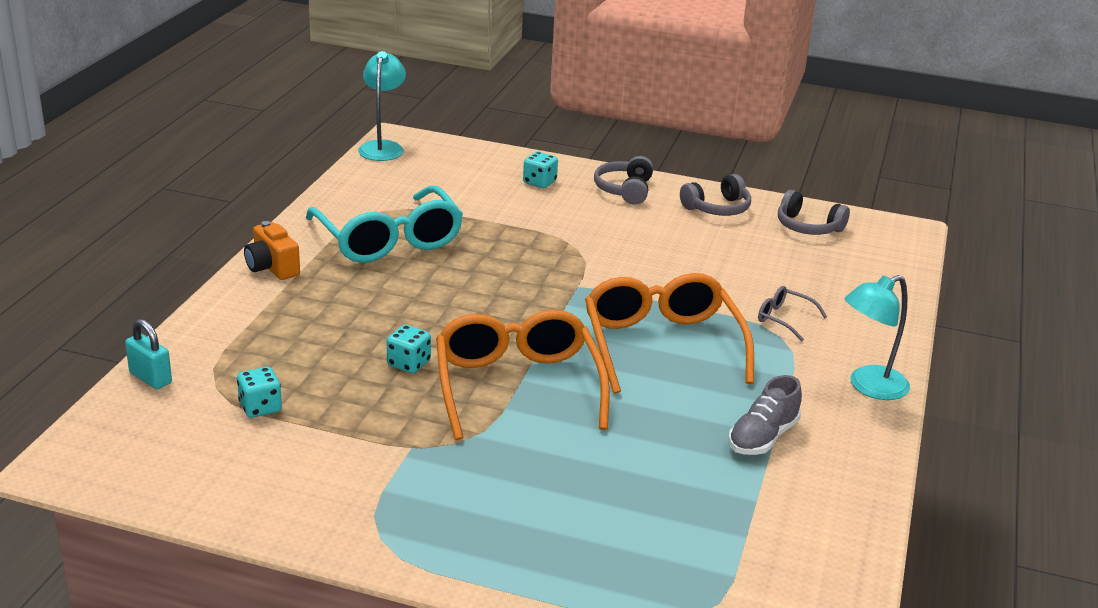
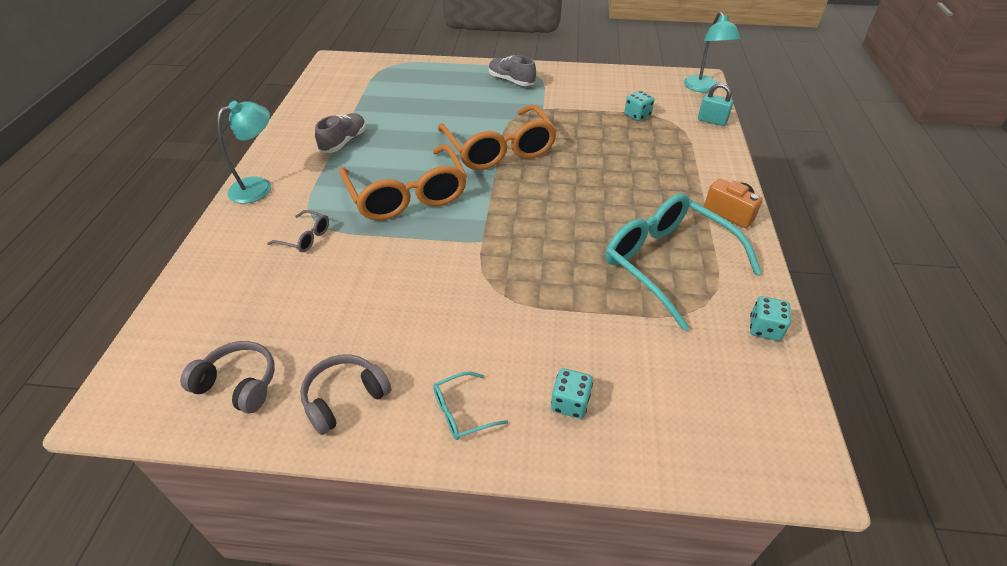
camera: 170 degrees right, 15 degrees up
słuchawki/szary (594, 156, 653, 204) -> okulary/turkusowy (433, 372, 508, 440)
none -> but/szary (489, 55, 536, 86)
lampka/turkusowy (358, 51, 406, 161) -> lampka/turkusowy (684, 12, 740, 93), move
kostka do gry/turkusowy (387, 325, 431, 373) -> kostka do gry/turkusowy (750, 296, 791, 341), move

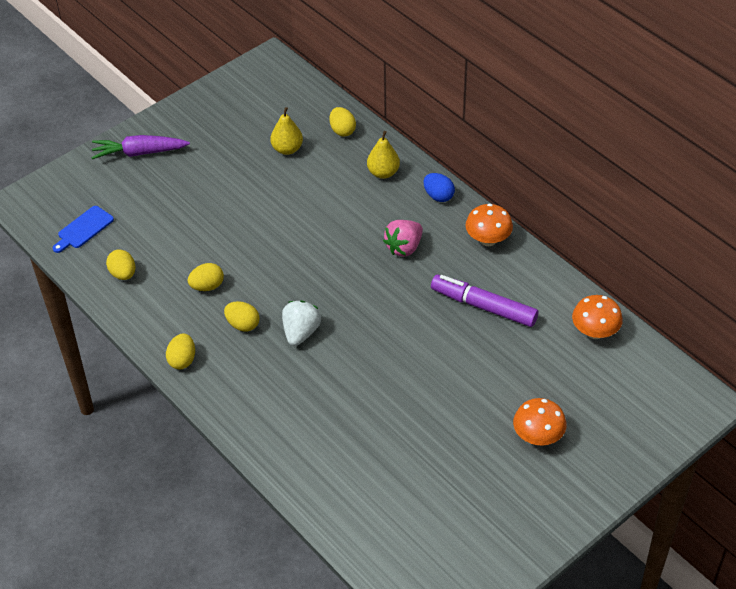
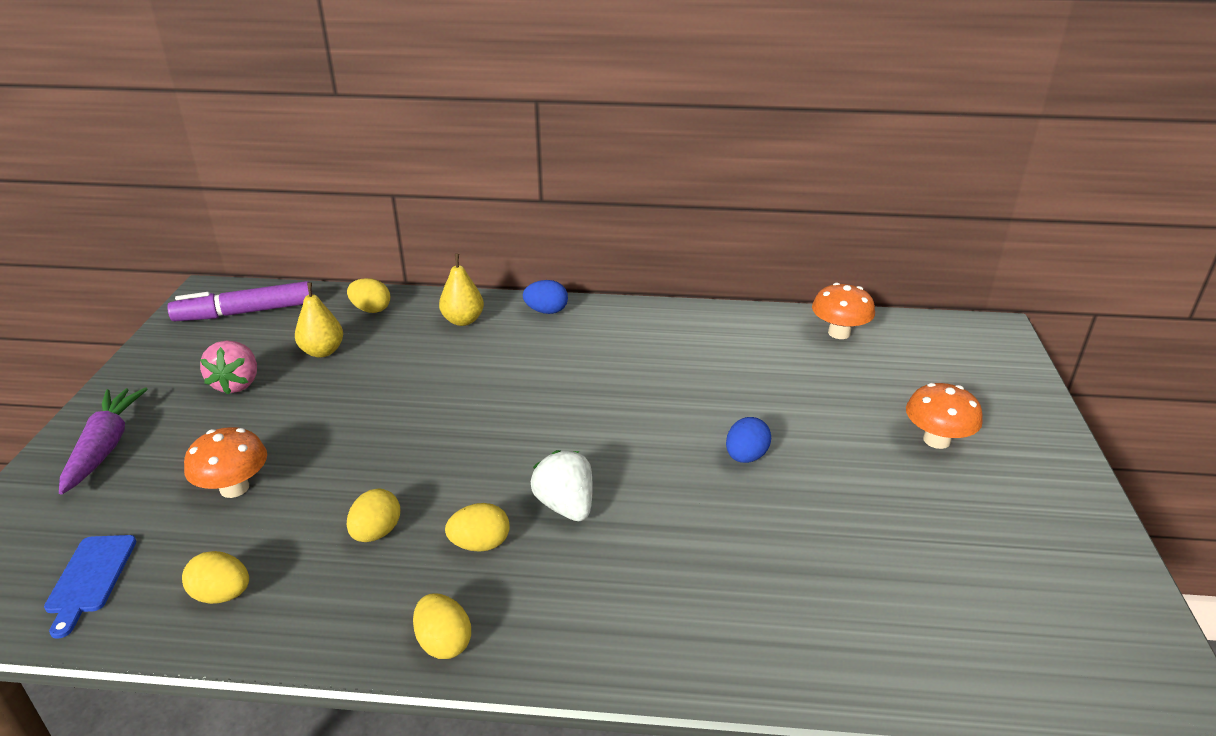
camera: 45 degrees left, 15 degrees down
marchewka/fioletowy (92, 135, 190, 159) -> marchewka/fioletowy (59, 387, 148, 495), 135 degrees clockwise
flamaster/fioletowy (431, 275, 538, 327) -> flamaster/fioletowy (167, 281, 312, 321), move
grzyb/pomarańczowy (465, 204, 513, 246) -> grzyb/pomarańczowy (184, 427, 267, 498), move
truskawka/różowy (383, 220, 423, 257) -> truskawka/różowy (200, 340, 257, 395), move
none -> jajko/niebieski (726, 417, 771, 463)

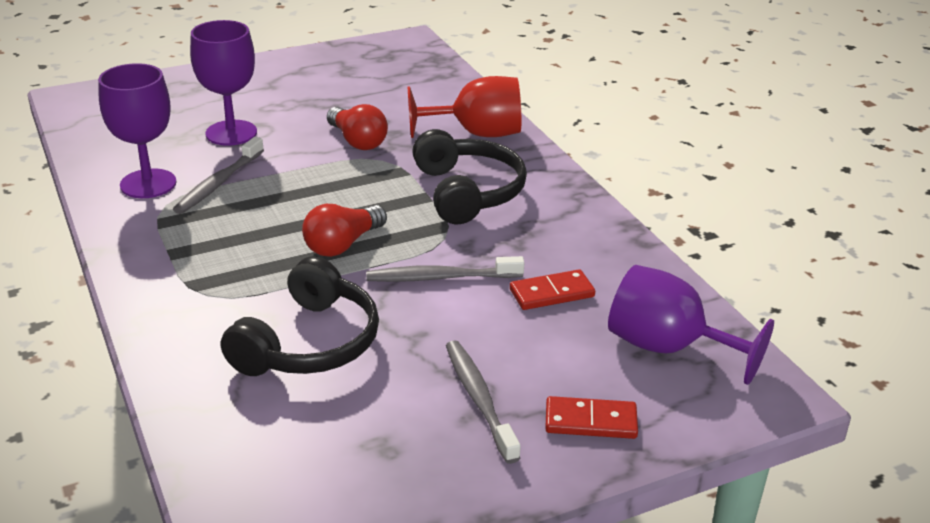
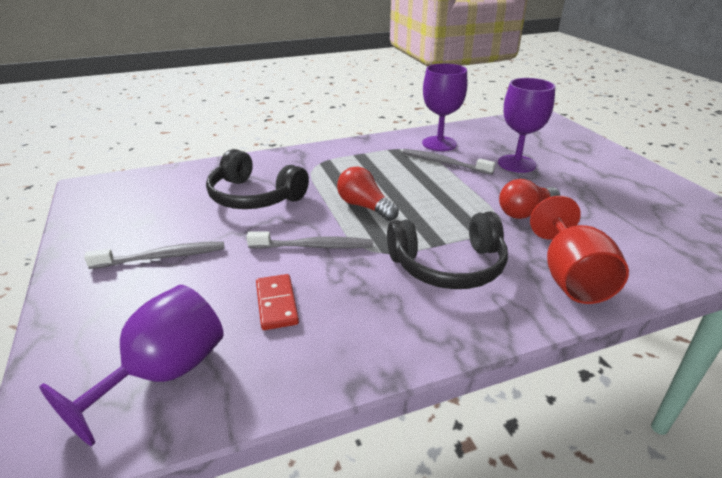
camera: 95 degrees right, 0 degrees up
szczoteczka do zębów/szary (366, 256, 524, 282) -> szczoteczka do zębów/szary (246, 232, 373, 249), 90 degrees clockwise
kostka domina/czerwony (545, 396, 638, 439) -> none

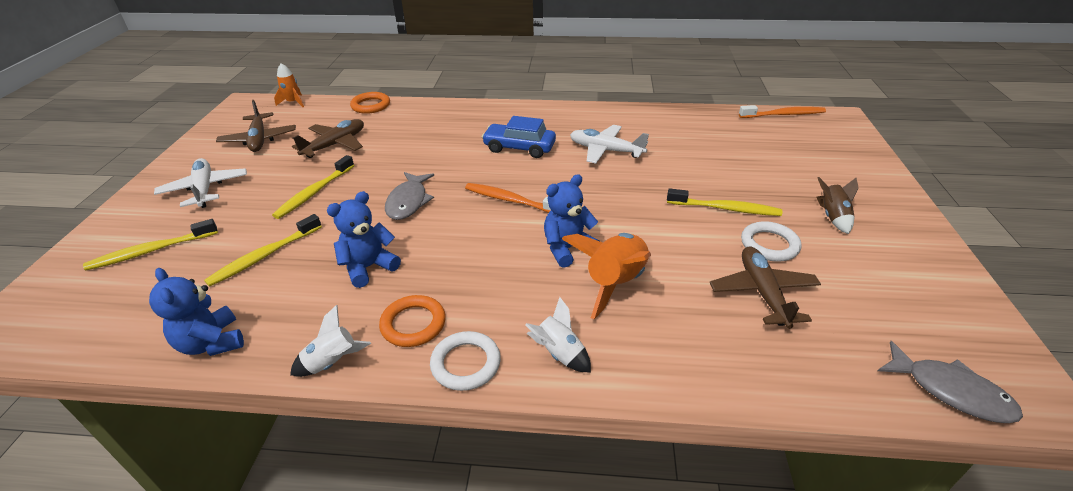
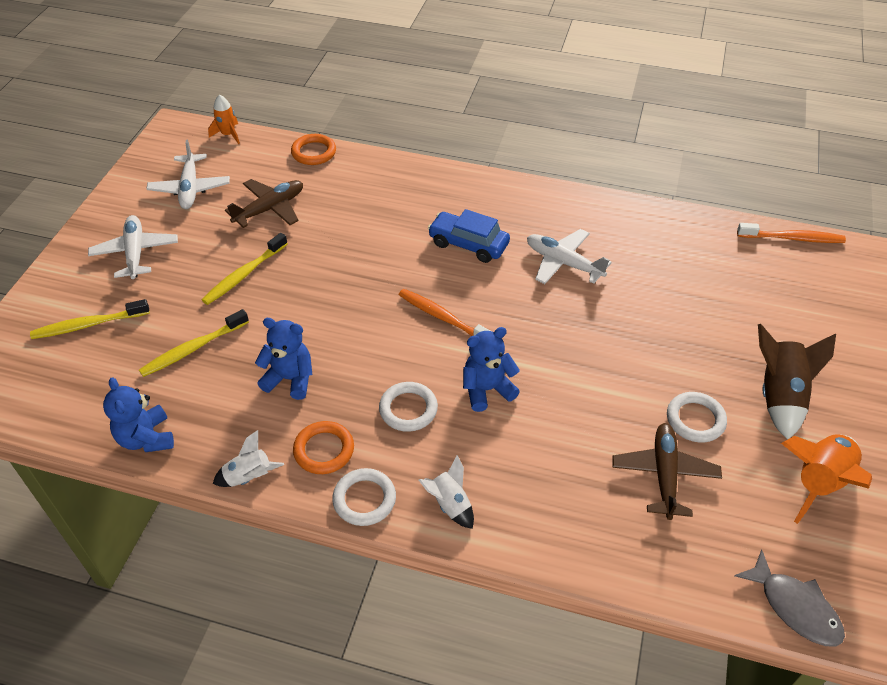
camera: 10 degrees right, 10 degrees up
samolot/brązowy (216, 100, 296, 152) -> samolot/biały (146, 140, 230, 209)
miś/niebieski (327, 191, 401, 288) -> miś/niebieski (255, 318, 312, 400), 45 degrees clockwise
none -> pierścień/biały (379, 382, 438, 432)
rakieta/brązowy (816, 177, 859, 234) -> rakieta/brązowy (758, 324, 836, 440), x1.70
rakieta/pomarańczowy (562, 233, 651, 319) -> rakieta/pomarańczowy (781, 434, 872, 524), move
ryba/szary (385, 172, 434, 220) -> none
szczoteczka do zębów/żółty (667, 188, 782, 216) -> none

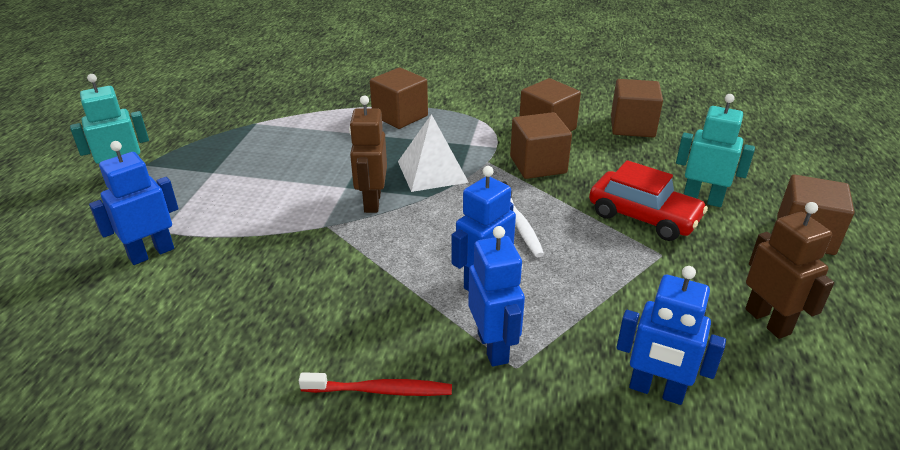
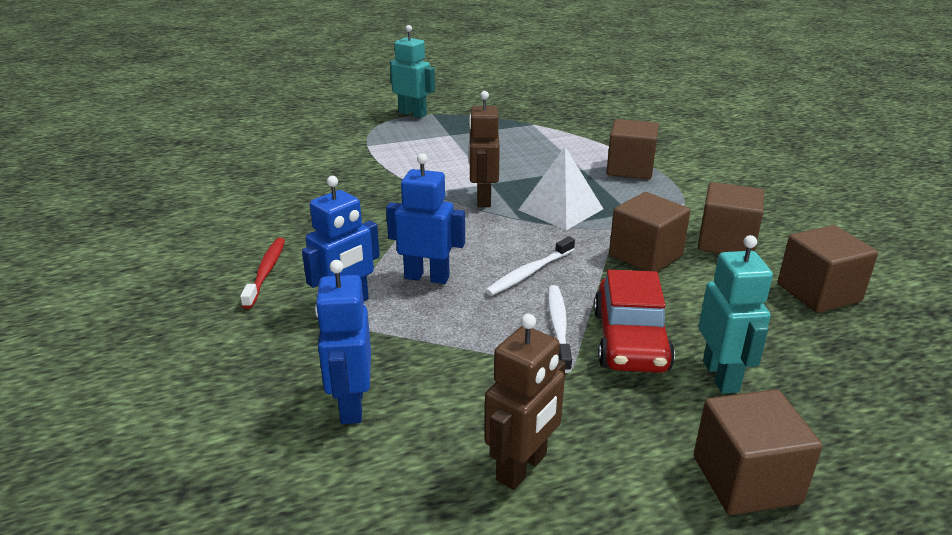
camera: 60 degrees right, 5 degrees down
szczoteczka do zębów/czerwony (299, 372, 452, 396) -> szczoteczka do zębów/czerwony (240, 238, 285, 309), 150 degrees counterclockwise
robot/brązowy (349, 96, 387, 213) -> robot/brązowy (469, 91, 500, 207), 60 degrees counterclockwise
none -> szczoteczka do zębów/biały (548, 285, 572, 373)
robot/niebieski (89, 141, 178, 265) -> none

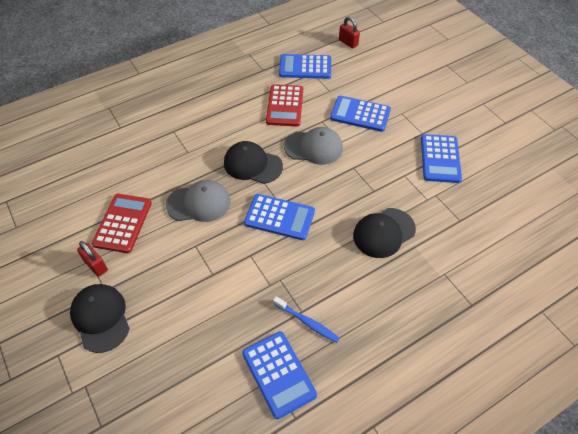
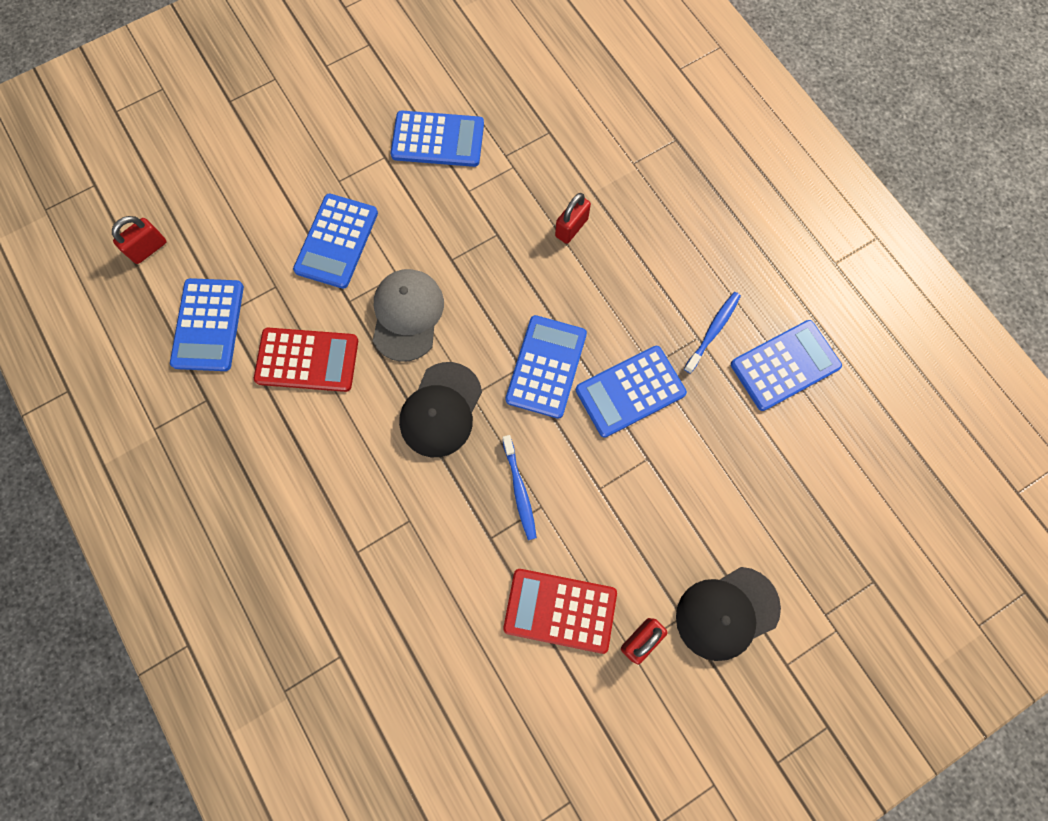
camera: 90 degrees left, 20 degrees up
czapka/szary (166, 180, 231, 222) -> szczoteczka do zębów/niebieski (502, 435, 537, 540)
czapka/czarny (353, 208, 416, 258) -> kłódka/czerwony (555, 193, 591, 244)
none -> kalkulator/niebieski (576, 346, 687, 438)

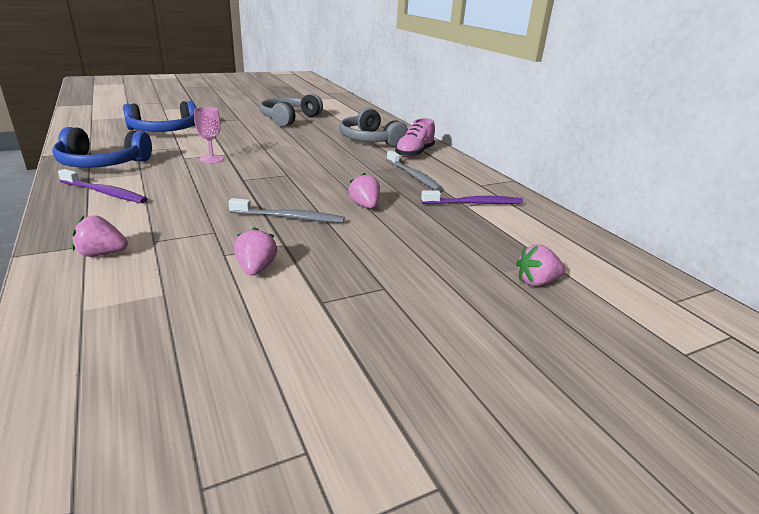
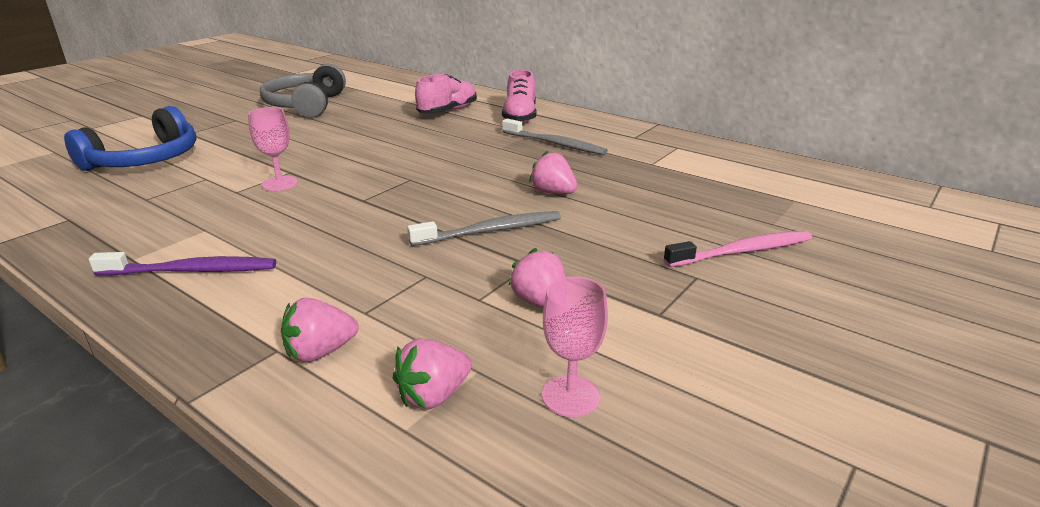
camera: 25 degrees left, 0 degrees up
truskawka/różowy (516, 244, 565, 286) -> truskawka/różowy (392, 339, 472, 410), move
słuchawki/szary (339, 108, 408, 147) -> but/różowy (415, 74, 477, 114)
none -> kielich/różowy (542, 276, 608, 417)
none -> szczoteczka do zębów/różowy (664, 231, 812, 267)
słuchawki/niebieski (52, 127, 152, 168) -> none
szczoteczka do zębów/fioletowy (421, 190, 523, 204) -> none

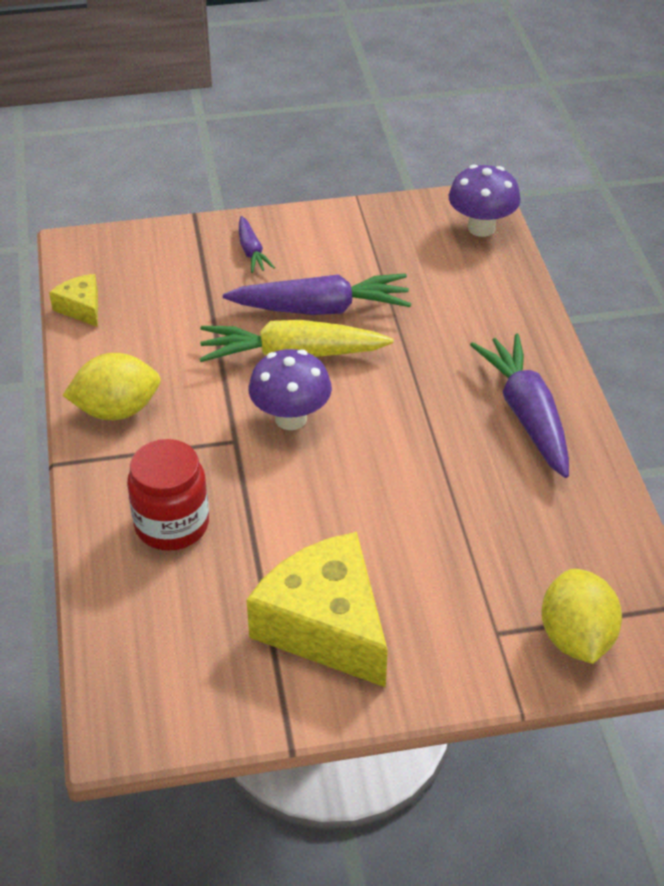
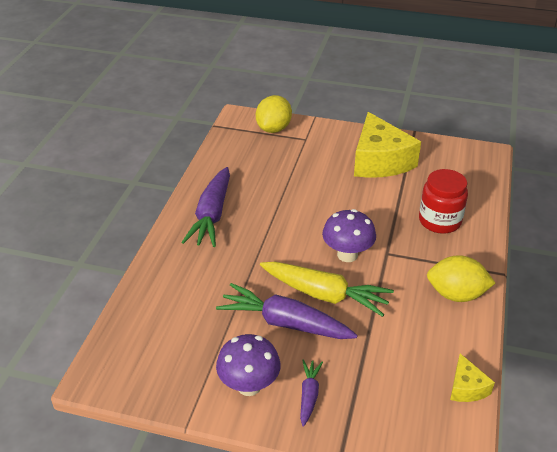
camera: 155 degrees left, 5 degrees down
grzyb/fioletowy (449, 165, 521, 237) -> grzyb/fioletowy (216, 334, 281, 396), move

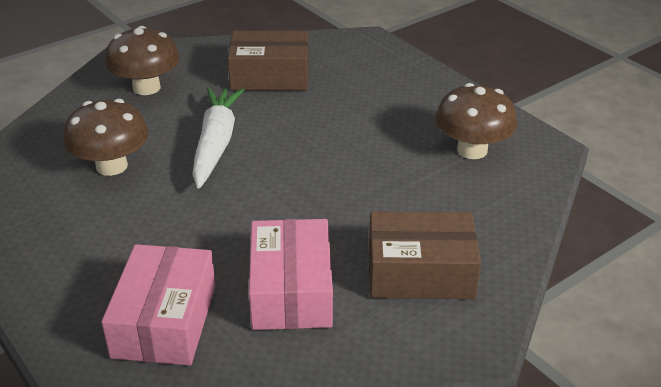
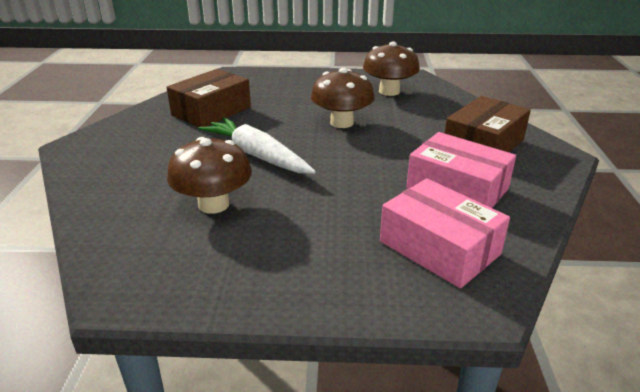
camera: 50 degrees left, 5 degrees down
grzyb/brązowy (105, 26, 180, 95) -> grzyb/brązowy (311, 68, 375, 128), move

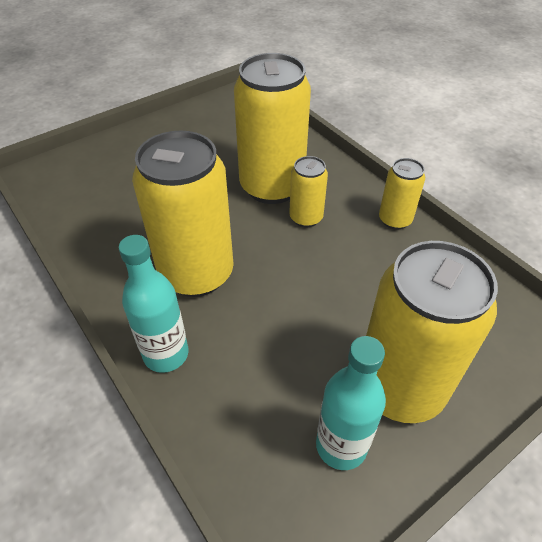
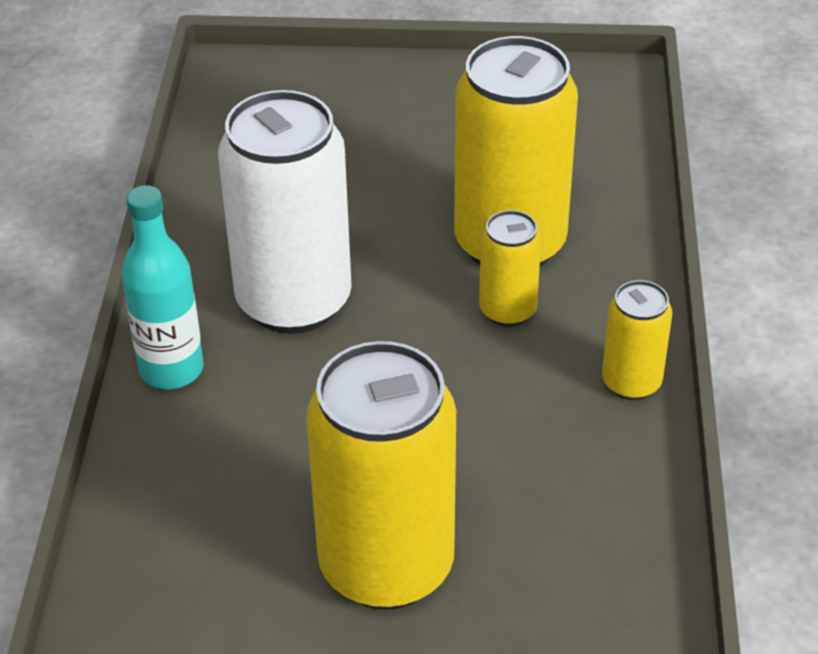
camera: 40 degrees right, 5 degrees down
puszka/żółty (132, 130, 234, 297) -> puszka/biały (218, 90, 352, 334)
butelka/turkusowy (316, 336, 386, 470) -> none

